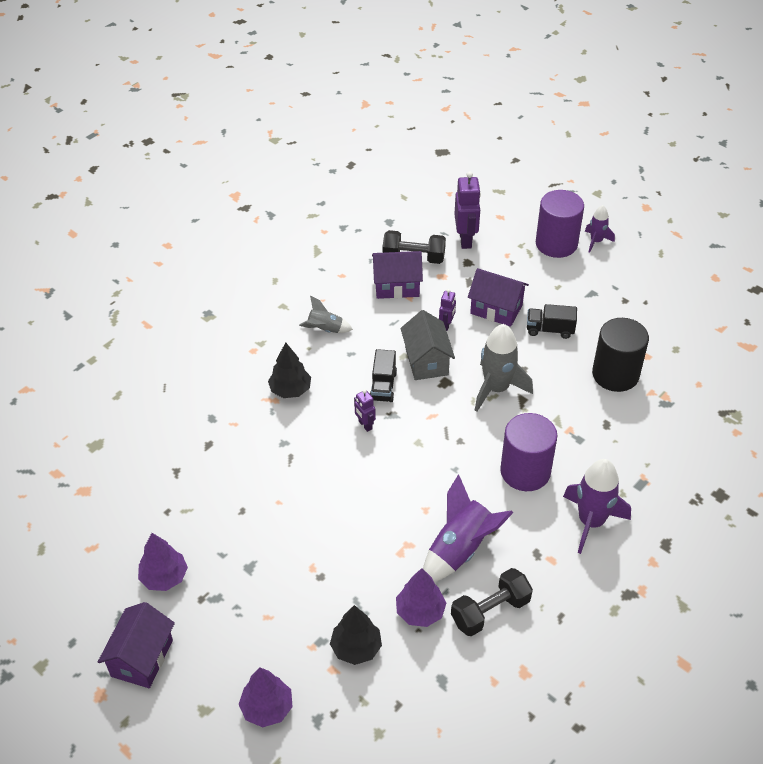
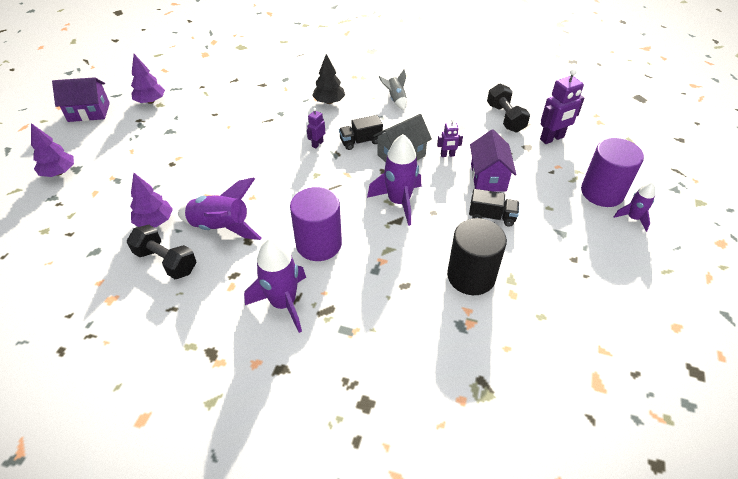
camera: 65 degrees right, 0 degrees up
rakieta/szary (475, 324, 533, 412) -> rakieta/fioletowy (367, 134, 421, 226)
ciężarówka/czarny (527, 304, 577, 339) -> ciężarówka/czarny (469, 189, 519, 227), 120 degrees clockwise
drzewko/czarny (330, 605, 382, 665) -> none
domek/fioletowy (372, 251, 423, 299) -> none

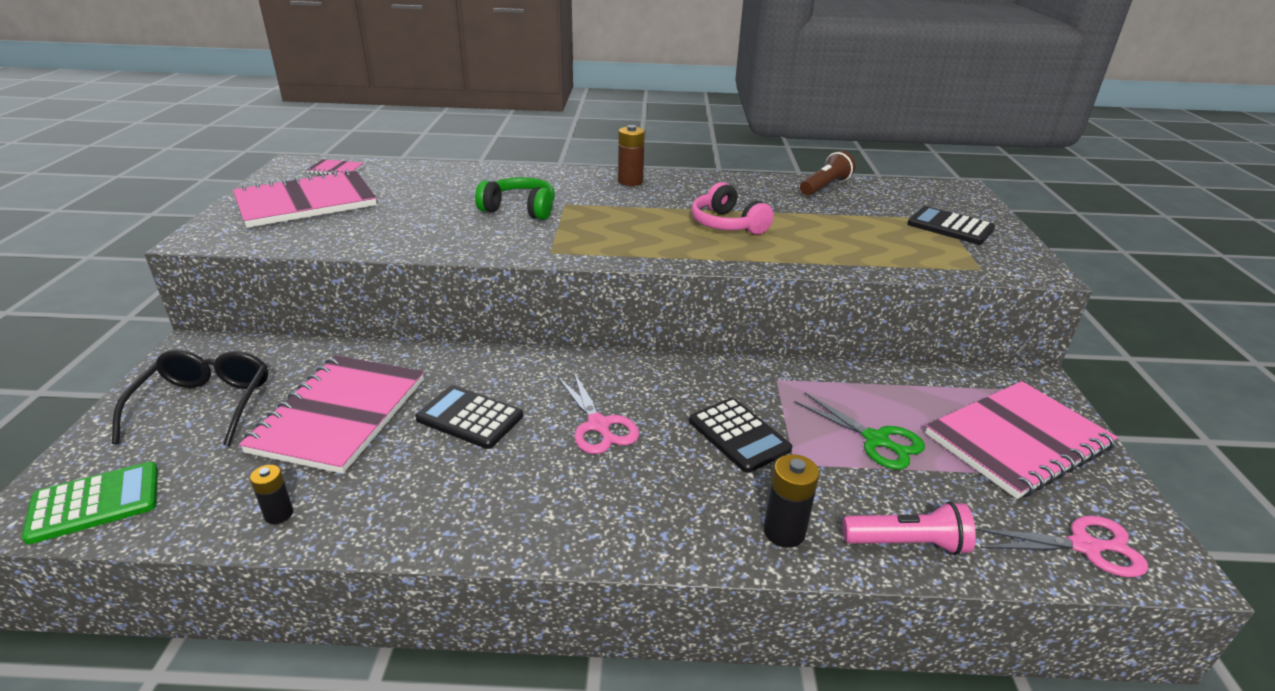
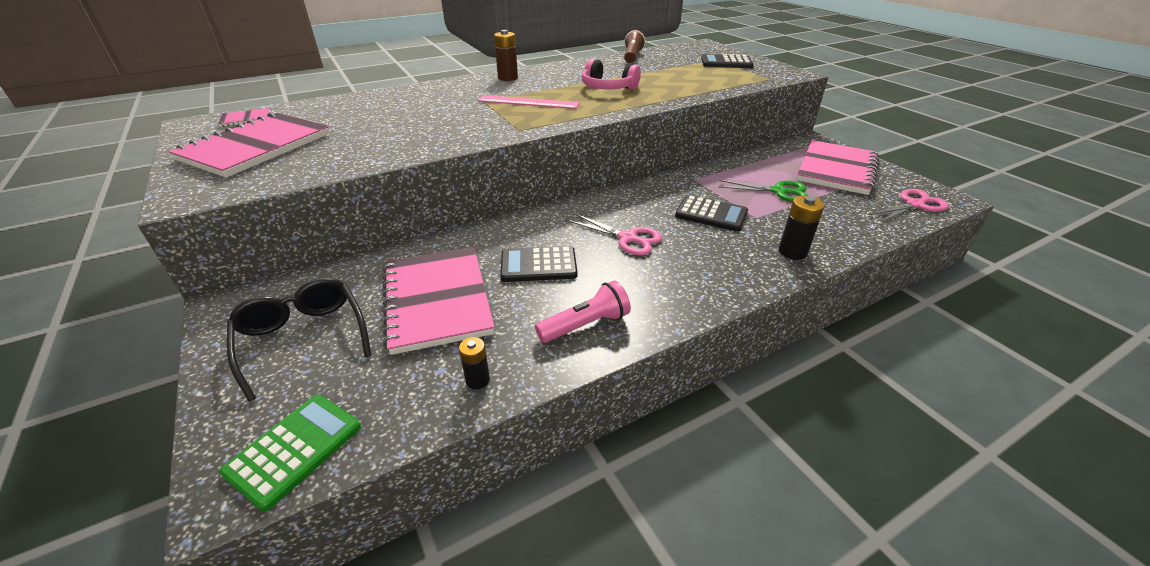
camera: 30 degrees left, 5 degrees up
none -> linijka/różowy (478, 95, 580, 109)
latarka/różowy (842, 501, 976, 555) -> latarka/różowy (535, 280, 631, 343), move
słuchawki/zielony (475, 177, 555, 220) -> none

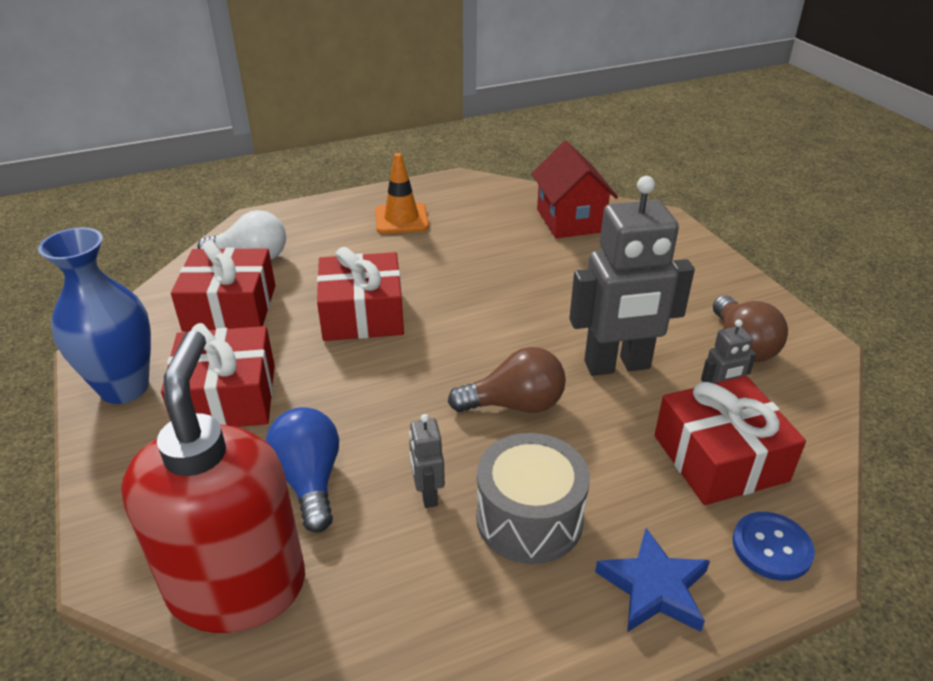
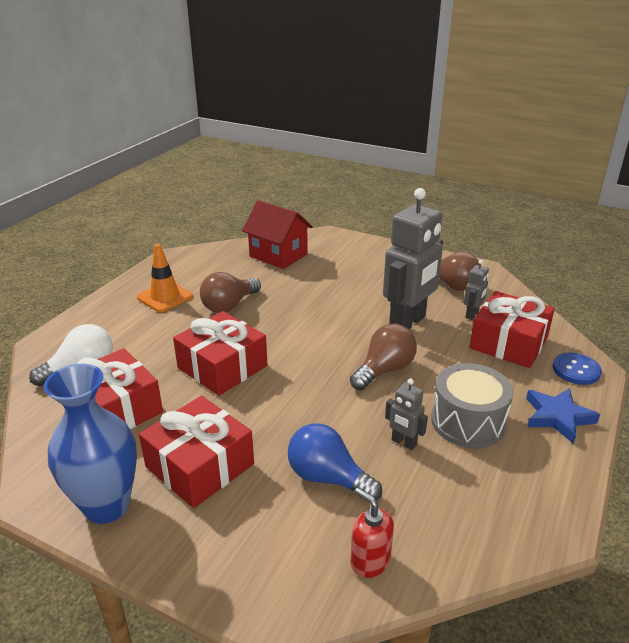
camera: 40 degrees left, 5 degrees down
none -> żarówka/brązowy (200, 272, 261, 313)
dozownik mydła/czerwony (121, 330, 305, 633) -> dozownik mydła/czerwony (351, 488, 394, 578), x0.41

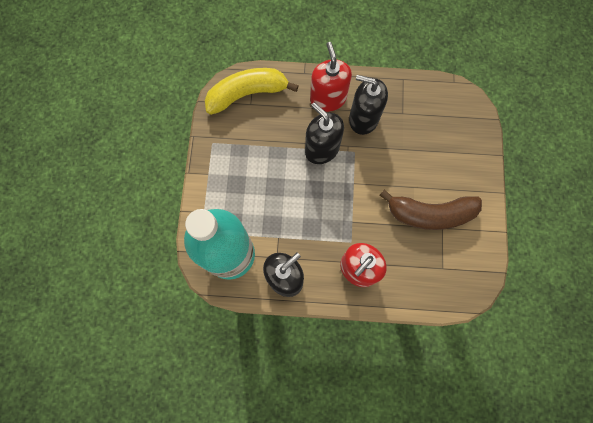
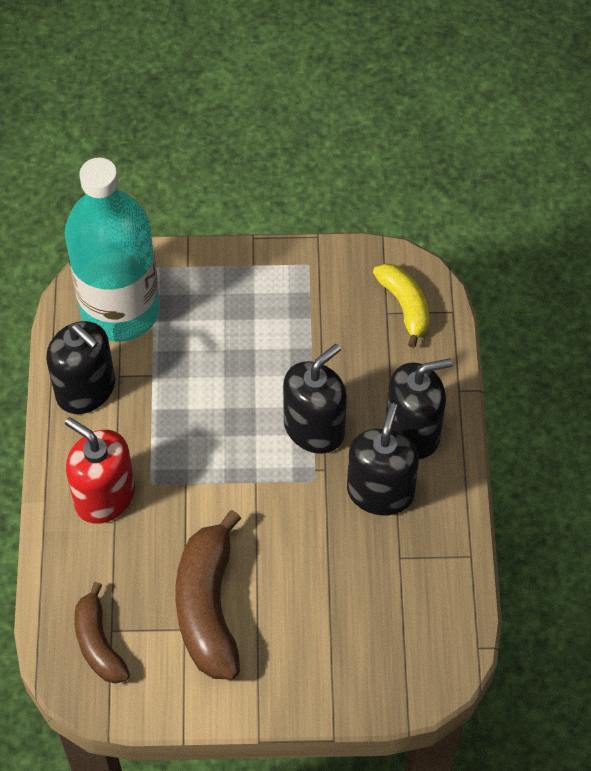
camera: 85 degrees right, 15 degrees down
none -> banan/brązowy (74, 582, 130, 684)
banan/żółty (205, 68, 299, 115) -> banan/żółty (373, 263, 429, 348), x0.61
dozownik mydła/czerwony (310, 42, 352, 112) -> dozownik mydła/czarny (386, 358, 452, 459)

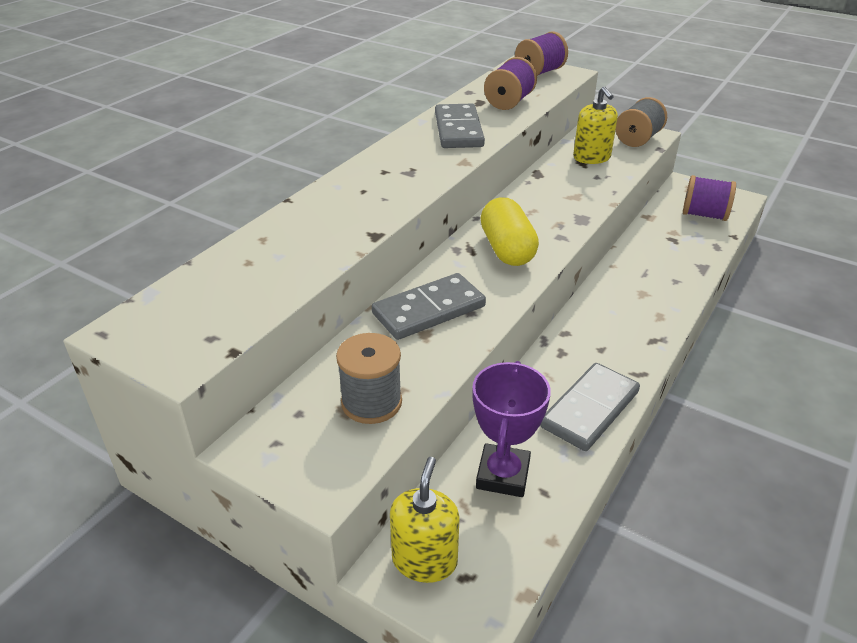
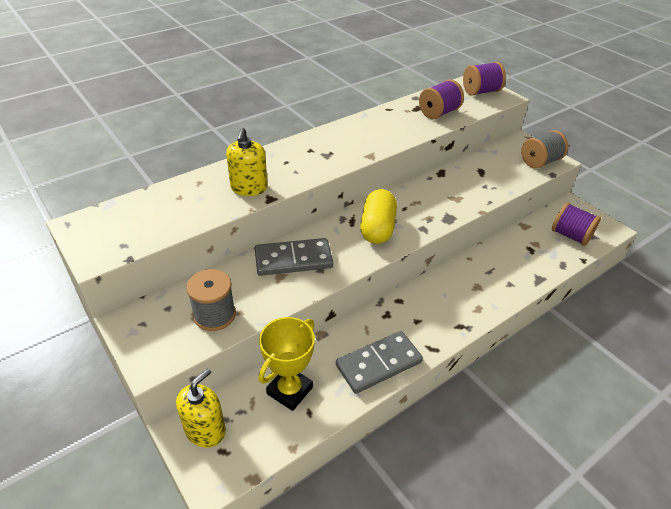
camera: 20 degrees right, 5 degrees up
dozownik mydła/żółty (573, 86, 618, 164) -> dozownik mydła/żółty (226, 128, 268, 196), move
puchar/fioletowy (472, 361, 551, 497) -> puchar/żółty (259, 317, 315, 411)
kostka domina/szary (435, 104, 485, 148) -> none

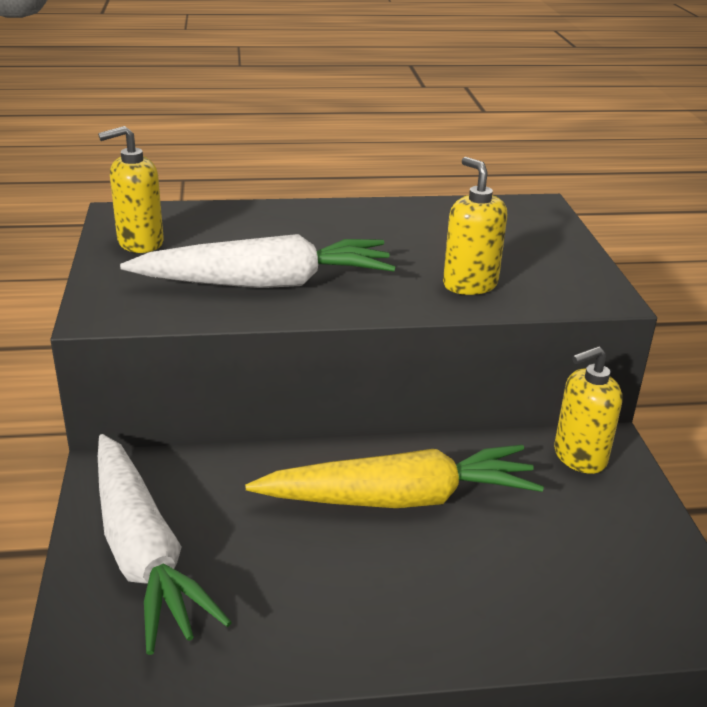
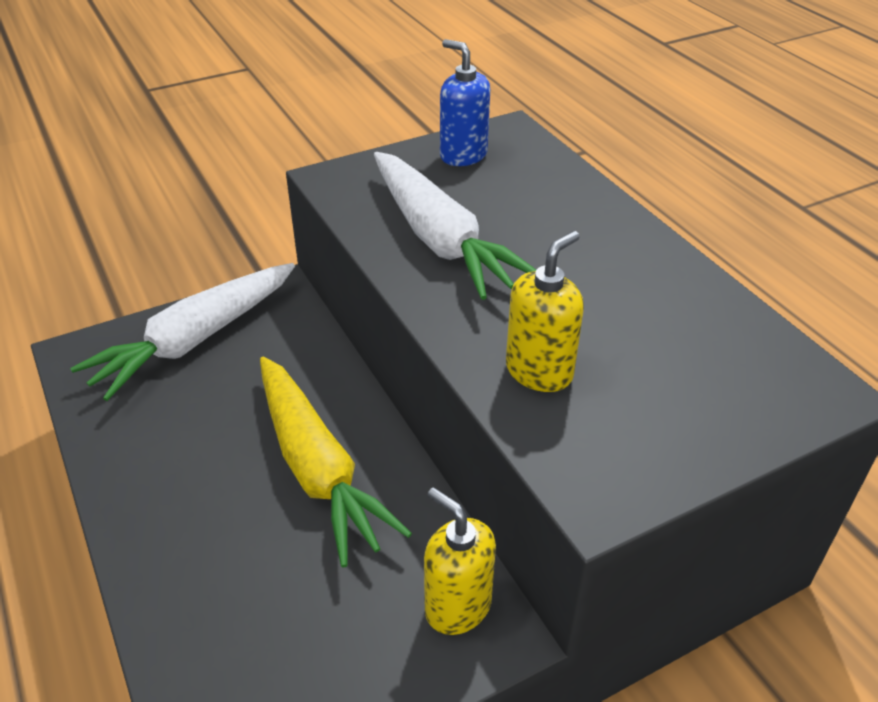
camera: 70 degrees right, 10 degrees up
dozownik mydła/żółty (98, 126, 164, 253) -> dozownik mydła/niebieski (440, 39, 490, 166)

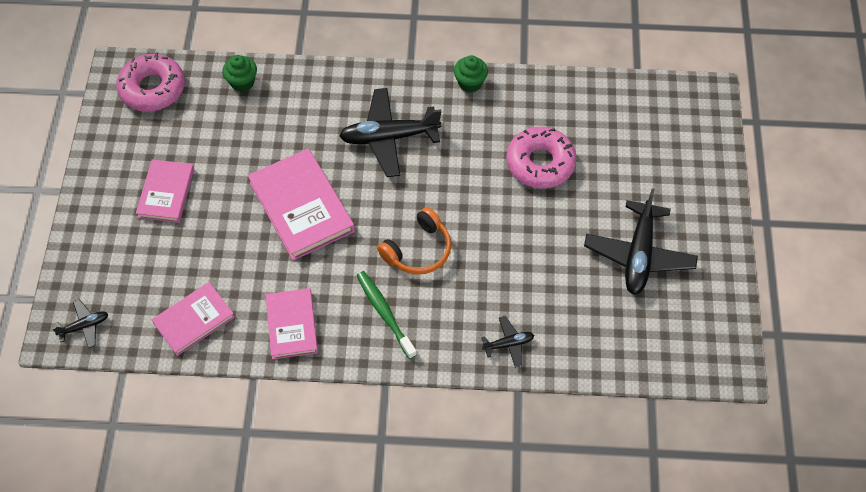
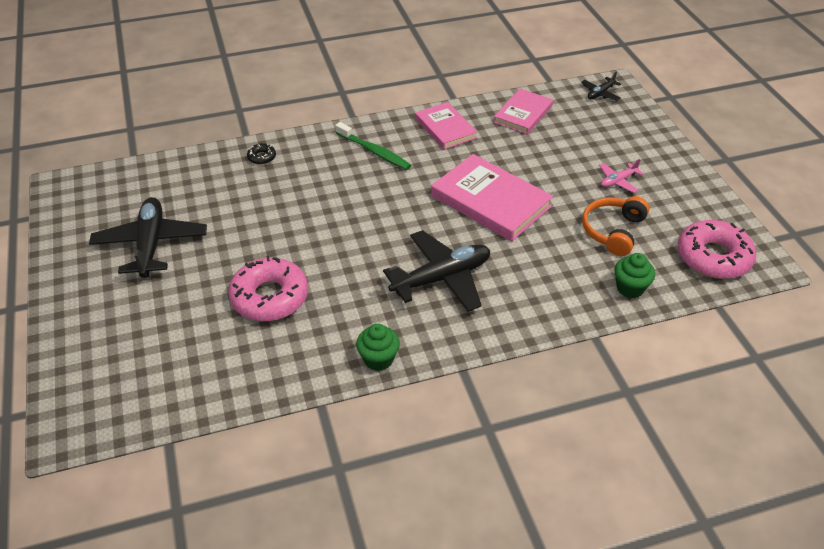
camera: 160 degrees right, 15 degrees down
samolot/czarny (481, 316, 534, 368) -> donut/czarny (247, 143, 276, 165)
słuchawki/pomarańczowy (377, 207, 451, 275) -> słuchawki/pomarańczowy (582, 196, 649, 256), move
książka/różowy (136, 159, 194, 223) -> samolot/różowy (599, 159, 644, 193)

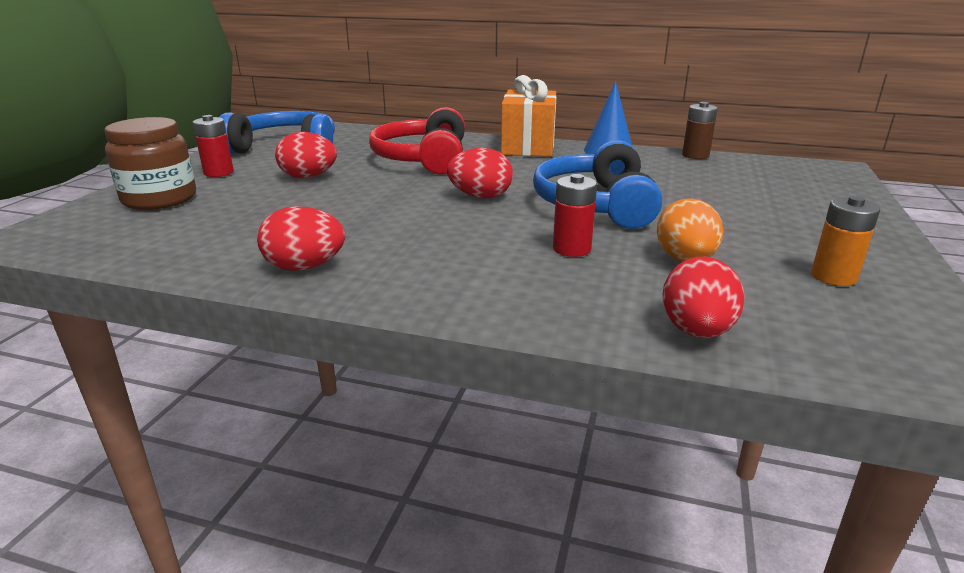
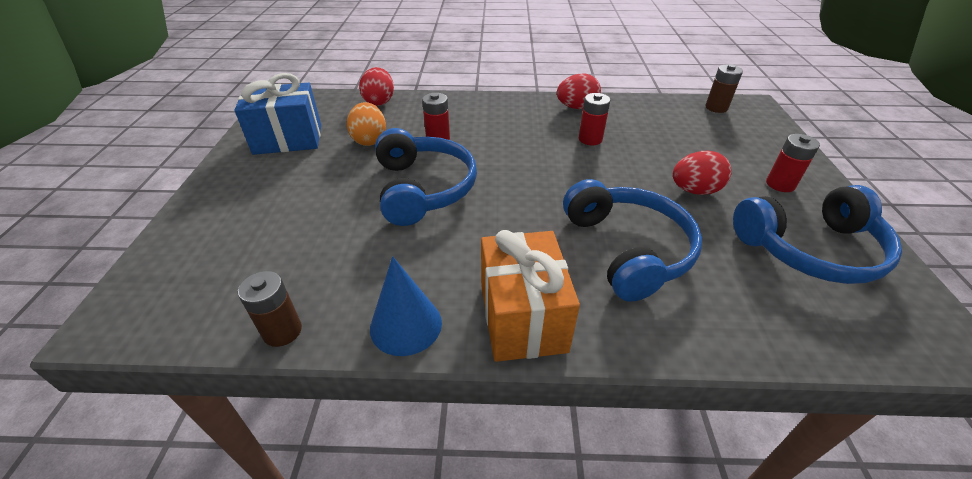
camera: 165 degrees right, 15 degrees up
bateria/pomarańczowy (811, 196, 880, 286) -> prezent/niebieski (234, 73, 321, 155)
słuchawki/czerwony (369, 107, 465, 175) -> słuchawki/niebieski (563, 179, 702, 302)
none -> bateria/czerwony (579, 93, 610, 145)
none -> bateria/brązowy (705, 64, 743, 113)
słoik/brązowy (104, 117, 196, 210) -> none
jajko/czerwony (447, 148, 513, 198) -> none

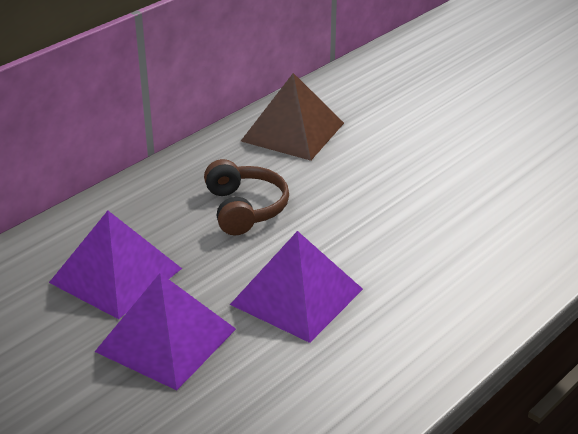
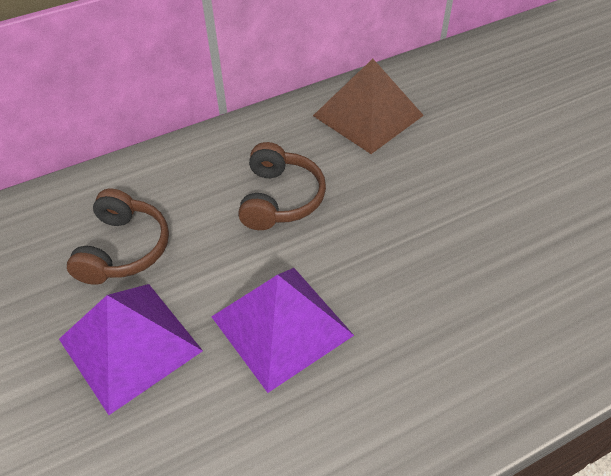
camera: 20 degrees right, 15 degrees up
piramida/fioletowy (49, 211, 182, 319) -> słuchawki/brązowy (67, 189, 169, 285)

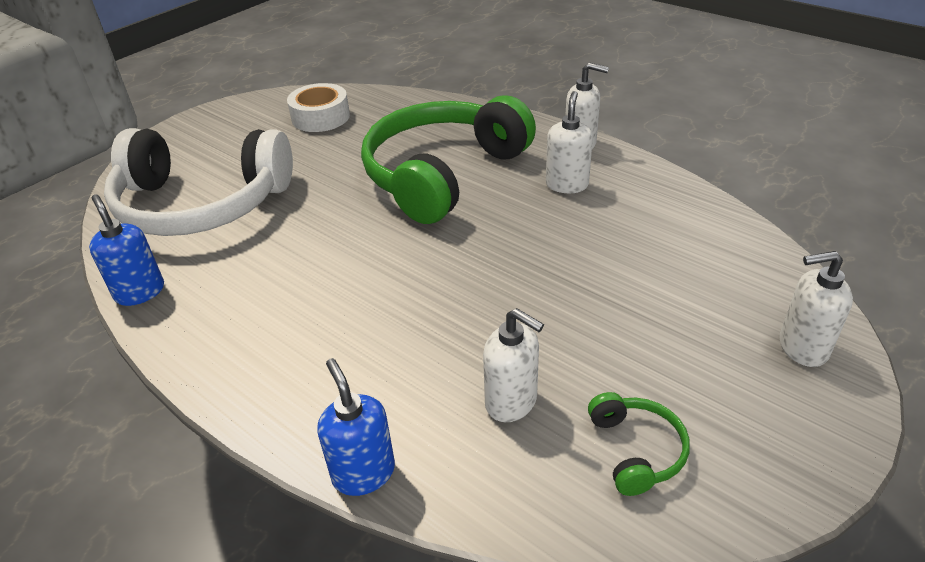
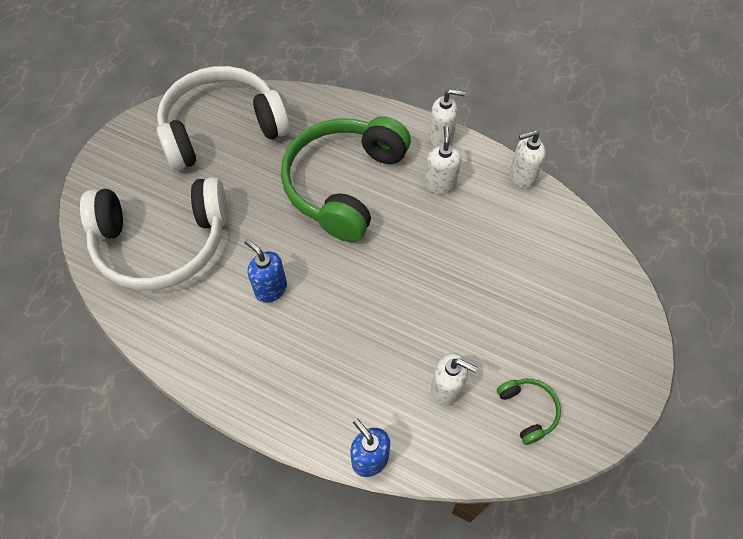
camera: 15 degrees left, 20 degrees up
taśma klejąca/biały (287, 83, 350, 132) -> słuchawki/biały (157, 66, 290, 170)
dozownik mydła/niebieski (89, 194, 164, 306) -> dozownik mydła/niebieski (244, 239, 287, 303), move
dozownik mydła/biały (779, 251, 853, 367) -> dozownik mydła/biały (510, 130, 546, 189), move

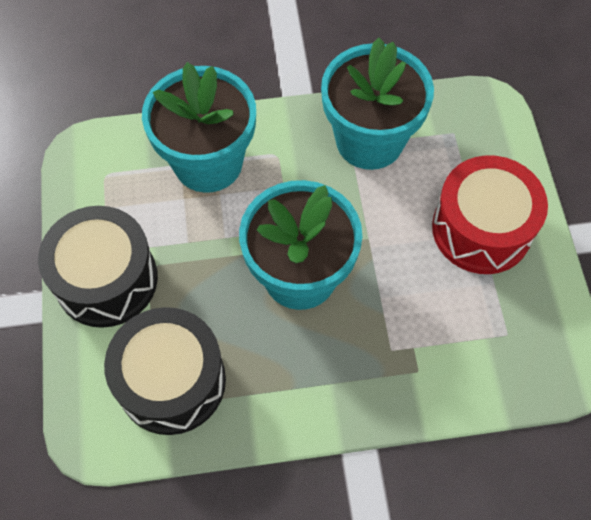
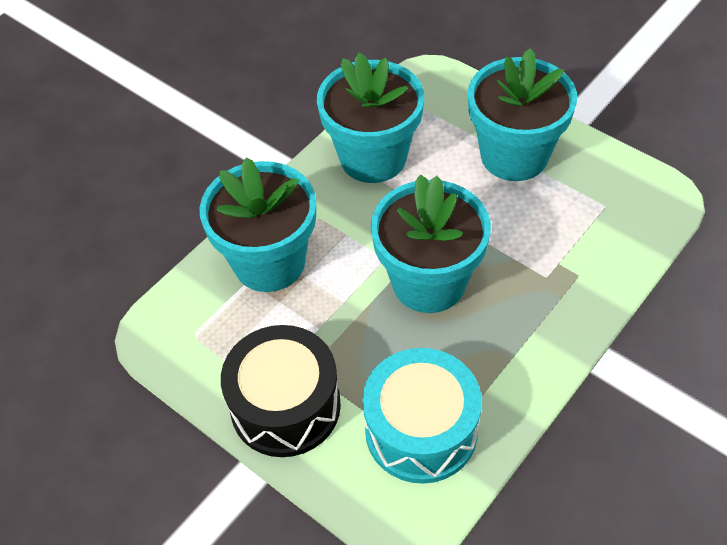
camera: 40 degrees left, 10 degrees down
bęben/czarny (104, 307, 226, 435) -> bęben/turkusowy (362, 348, 482, 484)
bęben/czerwony (432, 155, 548, 274) -> doniczka/turkusowy (468, 48, 577, 181)

